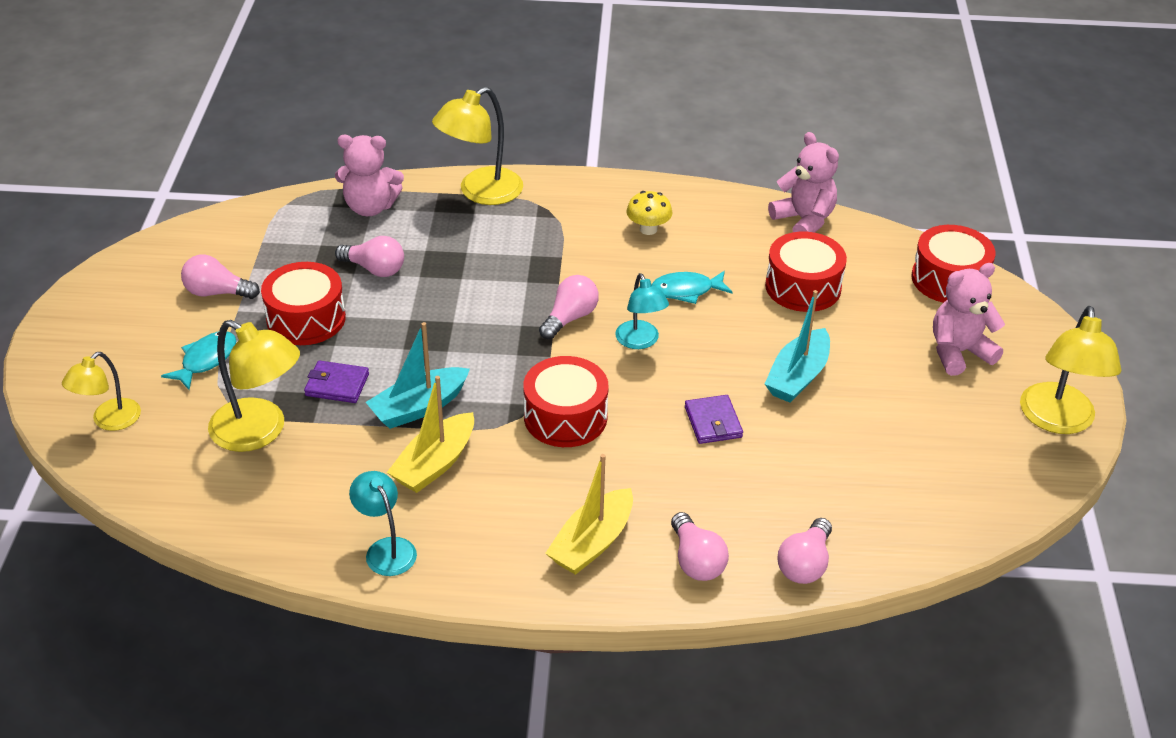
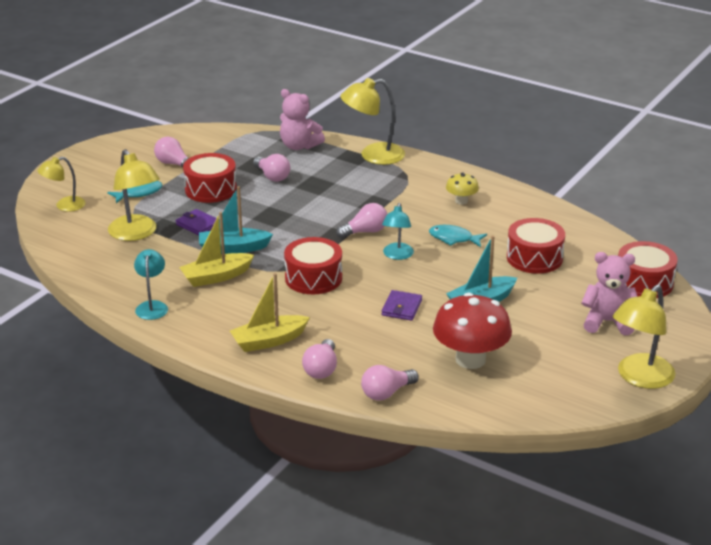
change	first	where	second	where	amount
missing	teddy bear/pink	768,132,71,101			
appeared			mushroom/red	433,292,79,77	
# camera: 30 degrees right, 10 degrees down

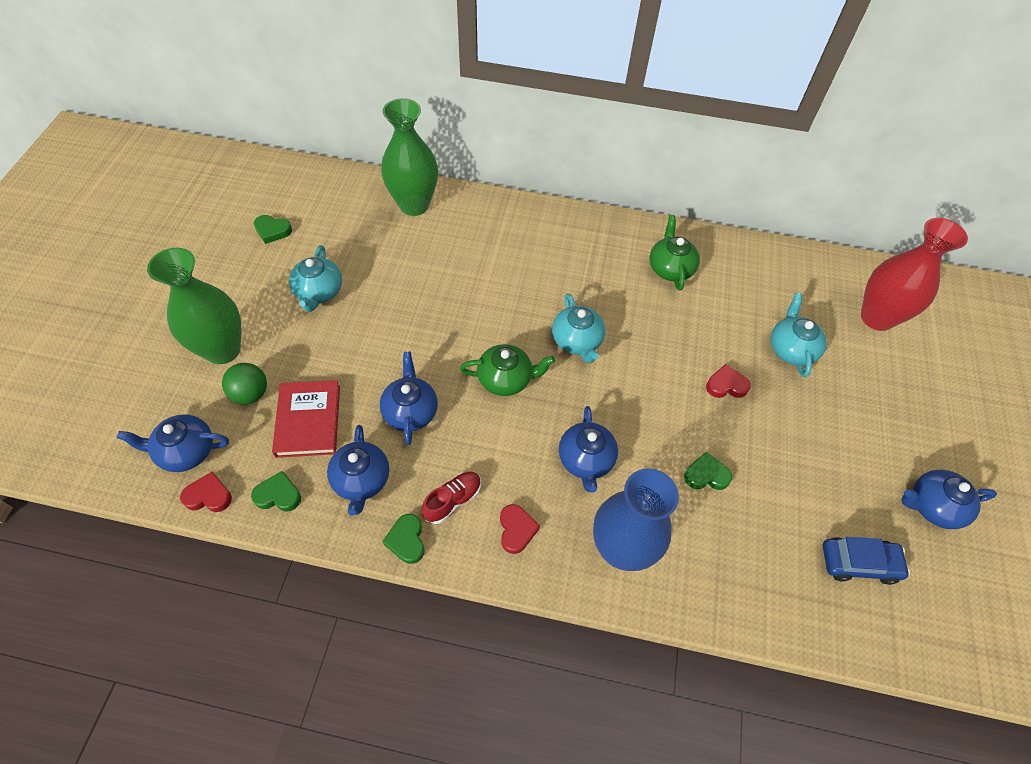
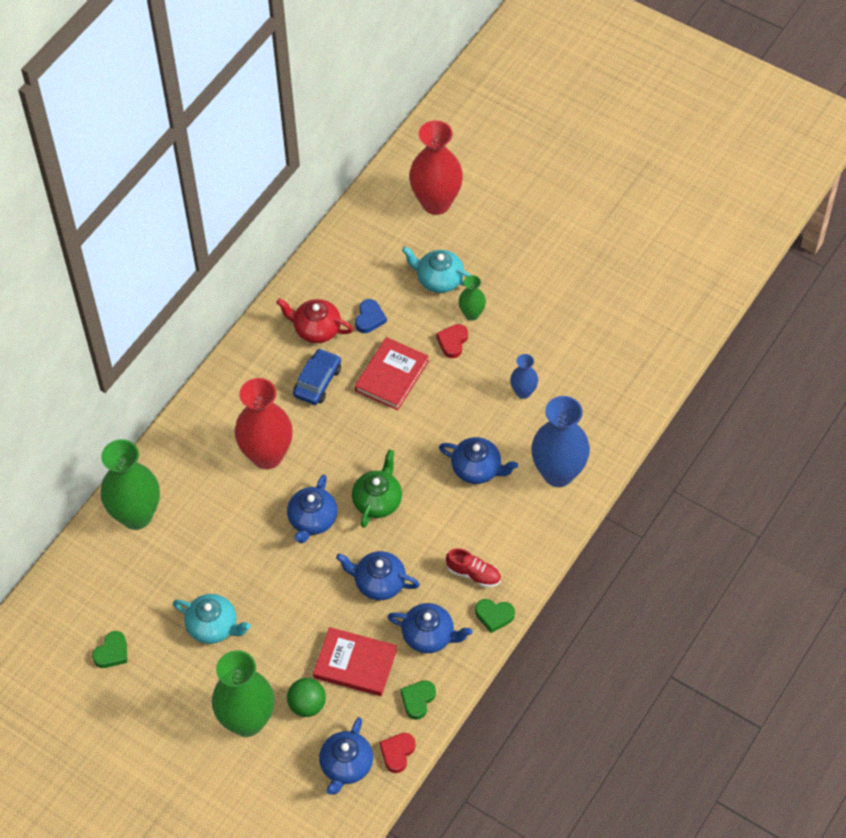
change	first	where	second	where	amount
missing	heart/red	500,504,40,50			
missing	teapot/turquoise	552,293,53,70			
appeared			vase/red	234,378,59,91	
appeared			heart/blue	355,299,32,34	
appeared			book/red	355,337,74,73	
appeared			vase/green	459,275,27,46	
relocated	car/blue	823,537,87,48		293,348,48,57	
relocated	teapot/blue	901,469,96,60		287,474,50,69	
exchanged	heart/green	684,452,48,38	vase/blue	510,354,28,45	
colour	teapot/green	650,215,50,76	teapot/red	276,298,77,45	
spun	shoe/red	422,472,59,52		446,548,55,40	135 degrees clockwise
# camera: 65 degrees left, 0 degrees up

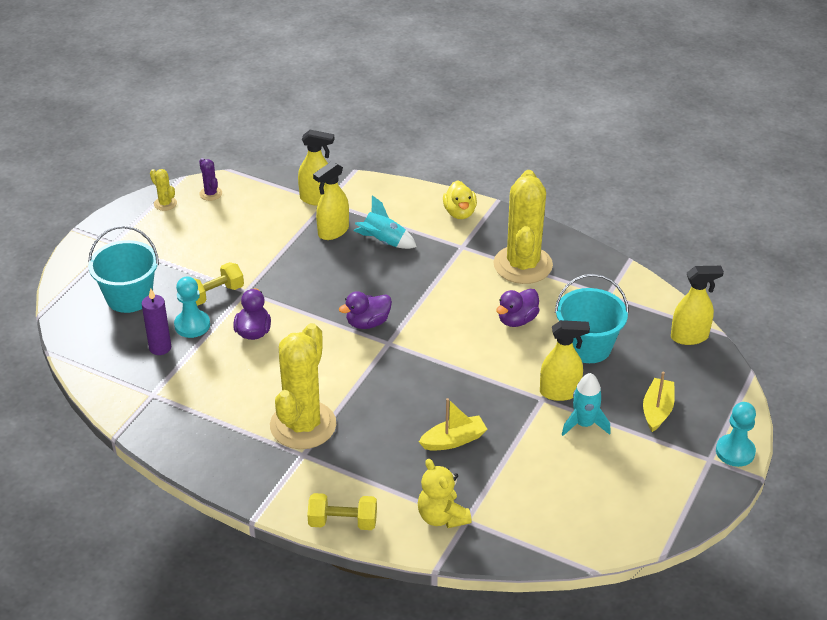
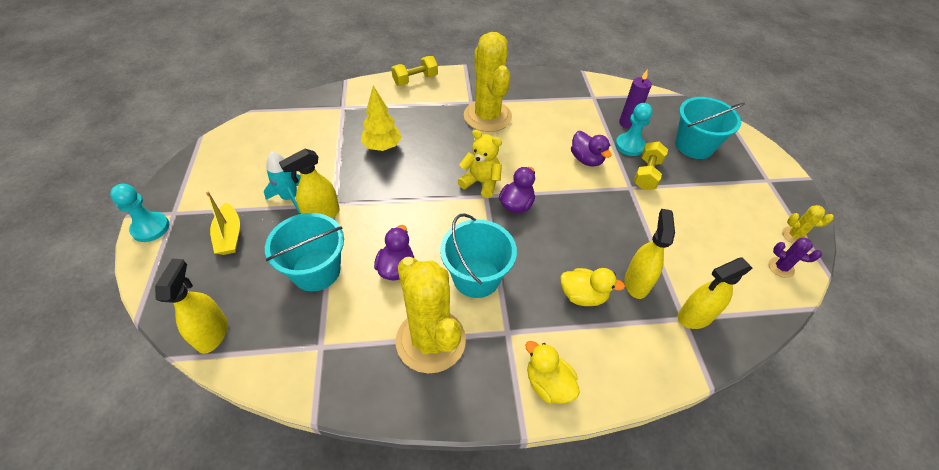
change	first	where	second	where	amount
appeared			bucket/turquoise	440,213,77,85	
relocated	teddy bear/yellow	418,459,54,69		458,130,44,68	
exchanged	rocket/turquoise	354,195,63,54	duck/yellow	560,268,65,38	
exchanged	boat/yellow	419,398,68,53	tree/yellow	361,86,41,65	
spun	spray bottle/yellow	671,266,53,79		155,259,73,95	135 degrees clockwise
# camera: 145 degrees right, 10 degrees up

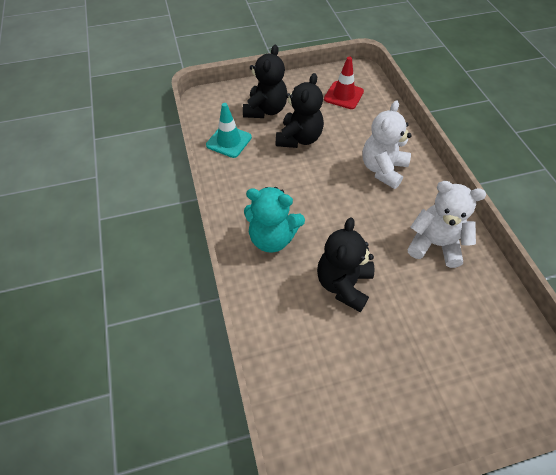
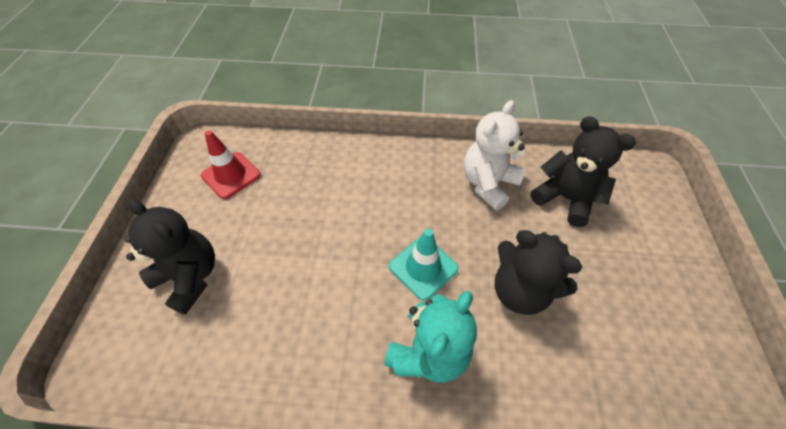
change	first	where	second	where	amount
missing	teddy bear/white	362,100,50,89			
relocated	traffic cone/turquoise	206,103,46,55		389,229,69,72	
relocated	teddy bear/black	276,73,48,75		531,116,105,111	
# camera: 70 degrees left, 0 degrees up

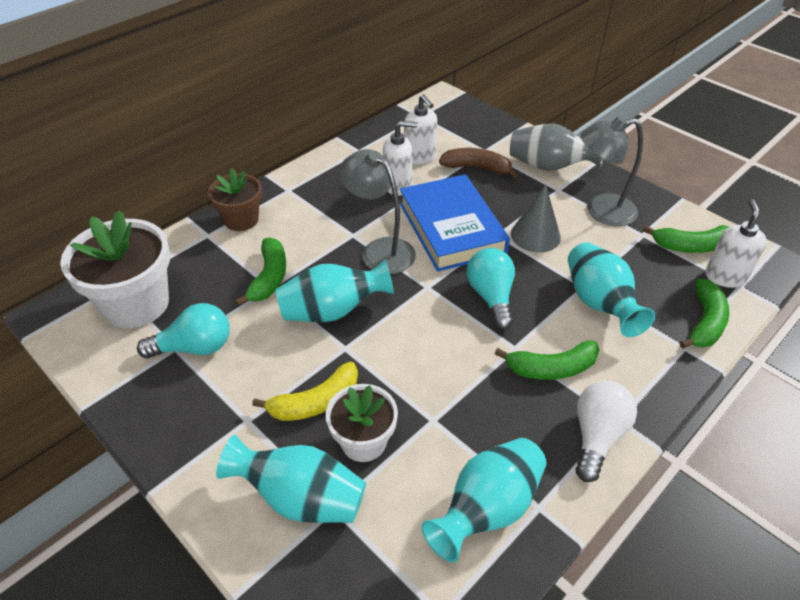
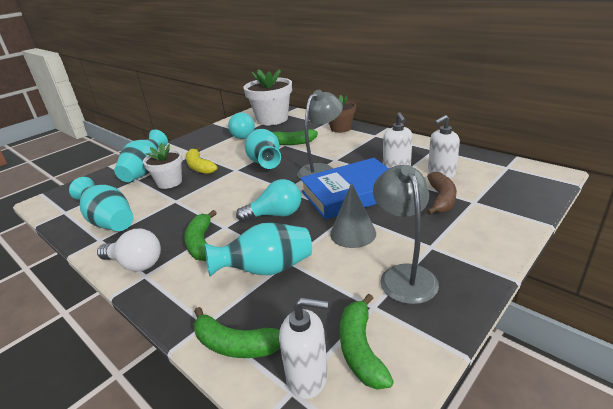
change	first	where	second	where	amount
missing	vase/grey	510,123,93,48			
# camera: 90 degrees right, 15 degrees down

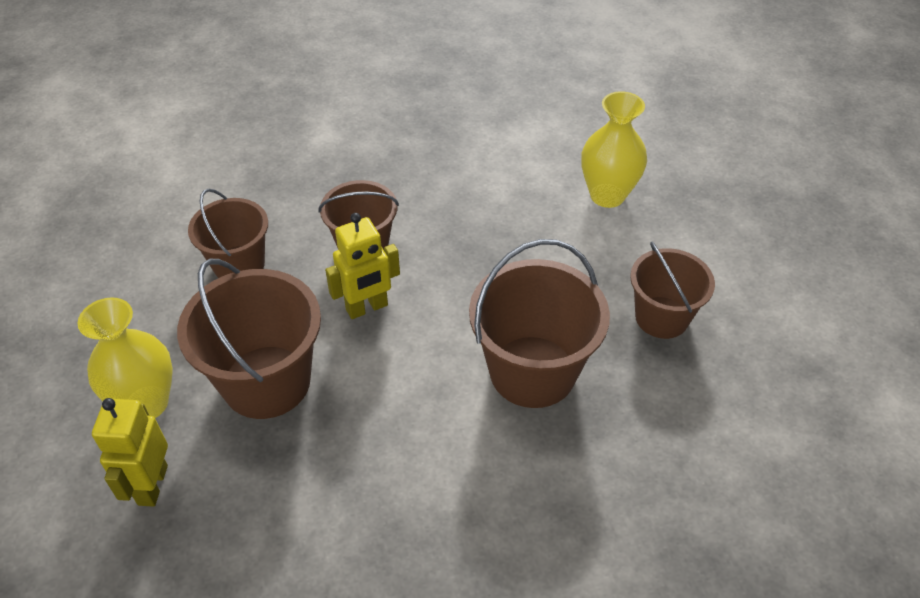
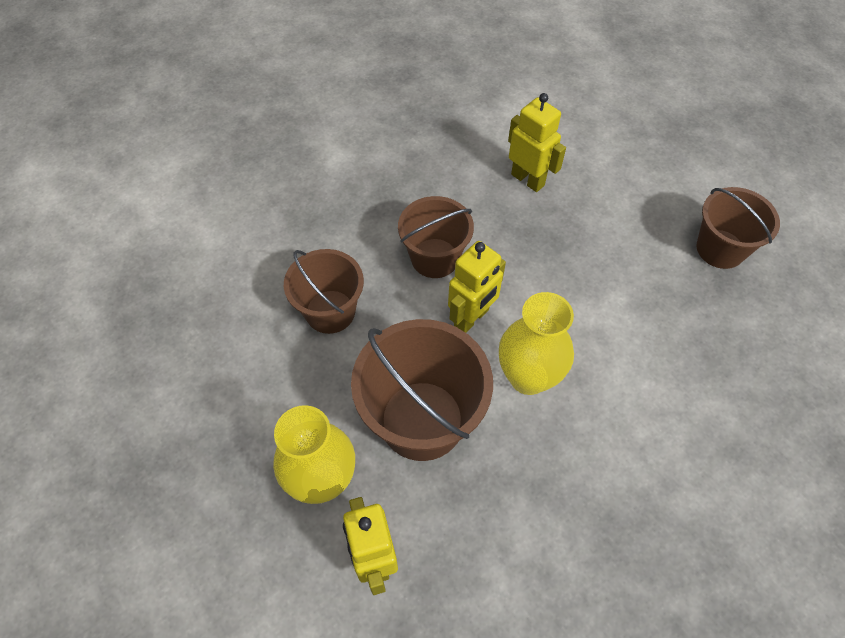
change	first	where	second	where	amount
missing	bucket/brown	469,239,141,169			
appeared			robot/yellow	508,93,58,99	
relocated	vase/yellow	582,91,65,117		499,292,75,103	
# camera: 20 degrees left, 10 degrees up

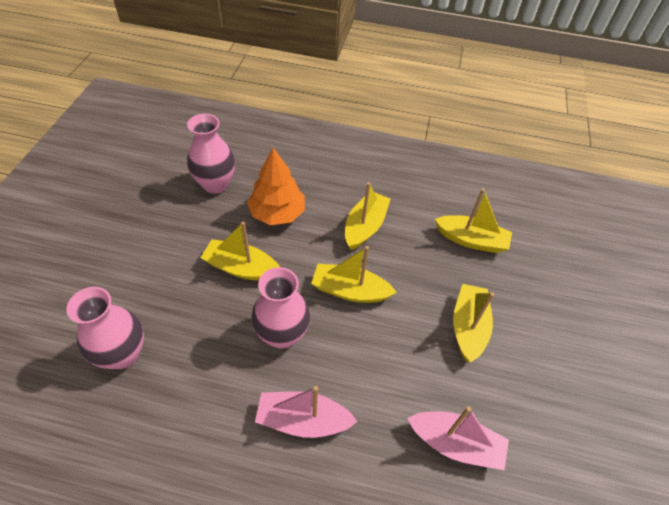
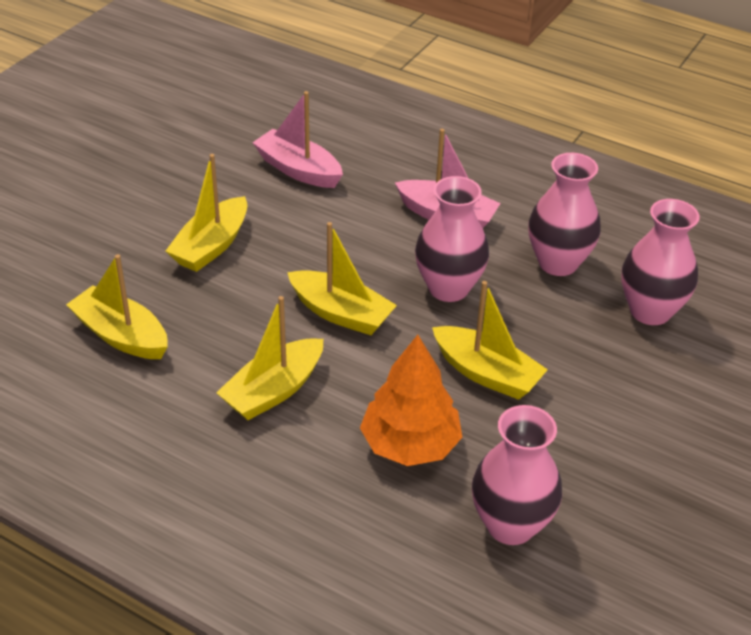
change	first	where	second	where	amount
appeared			vase/pink	528,153,73,123	
# camera: 160 degrees left, 10 degrees down

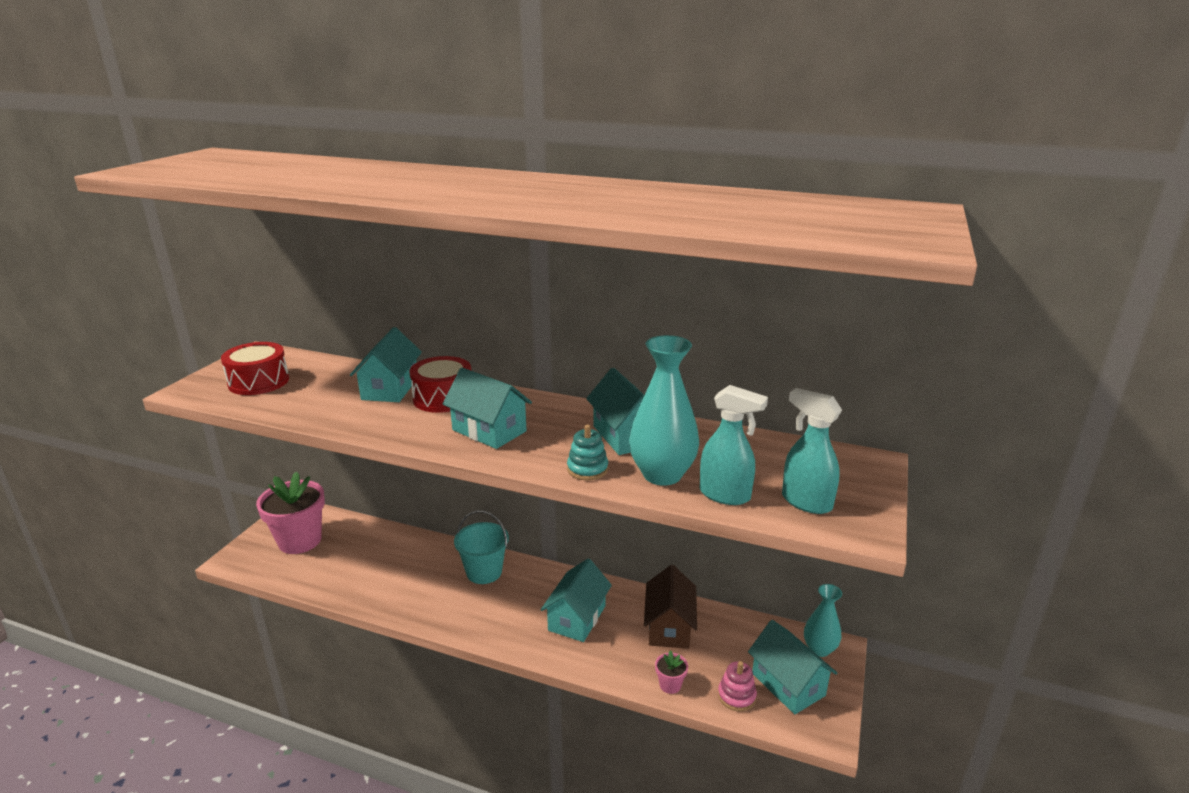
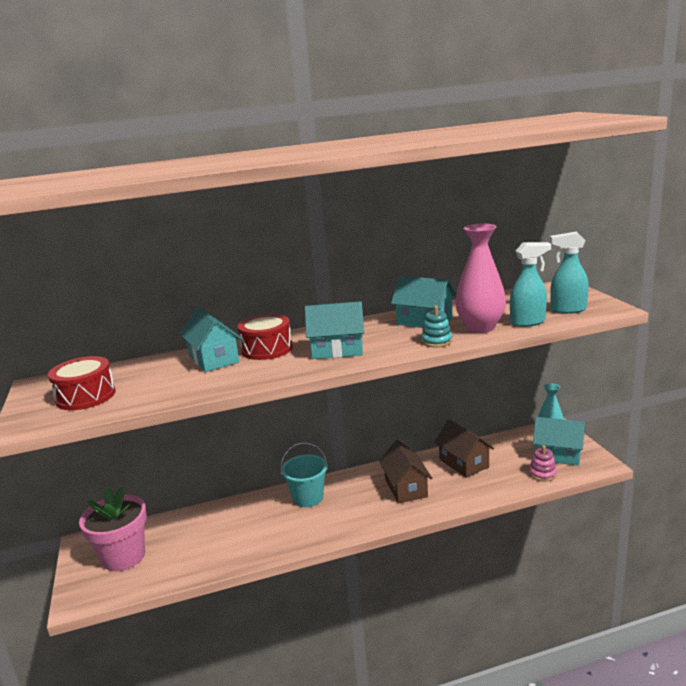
change	first	where	second	where	amount
missing	flower pot/pink	655,650,33,44			
colour	house/turquoise	541,558,71,84	house/brown	379,440,54,63	
colour	vase/turquoise	629,335,70,151	vase/pink	455,224,51,109	
# camera: 35 degrees left, 5 degrees down

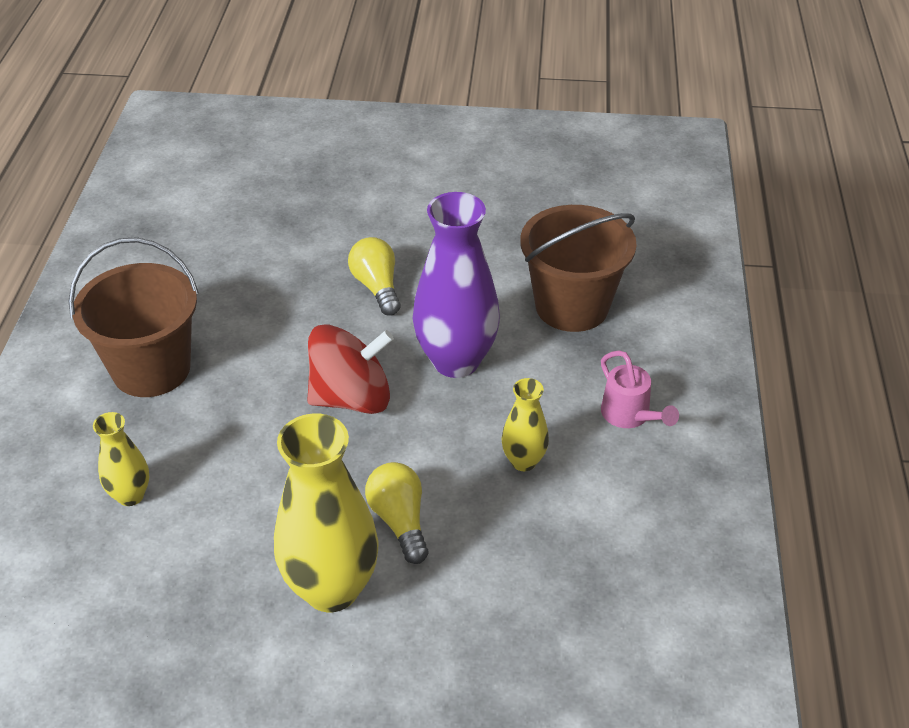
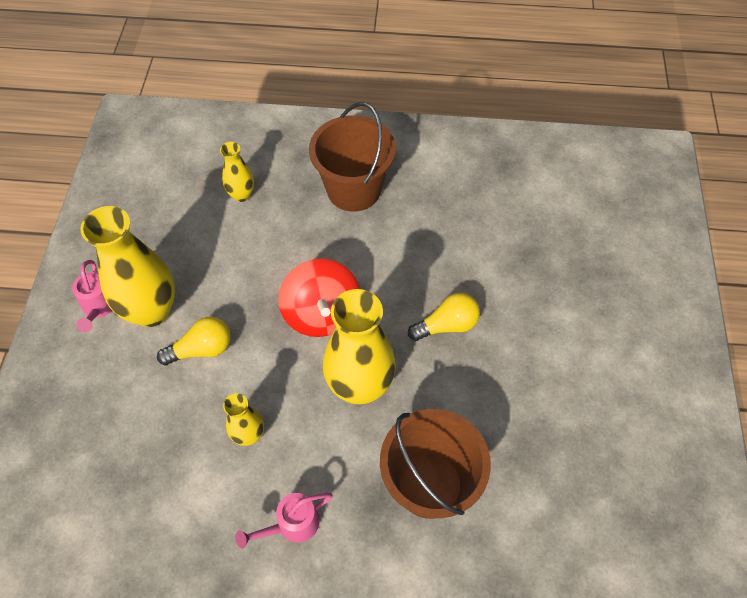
change	first	where	second	where	amount
appeared			watering can/pink	72,260,40,72	
colour	vase/purple	413,192,87,186	vase/yellow	323,289,73,115	
# camera: 90 degrees right, 15 degrees up

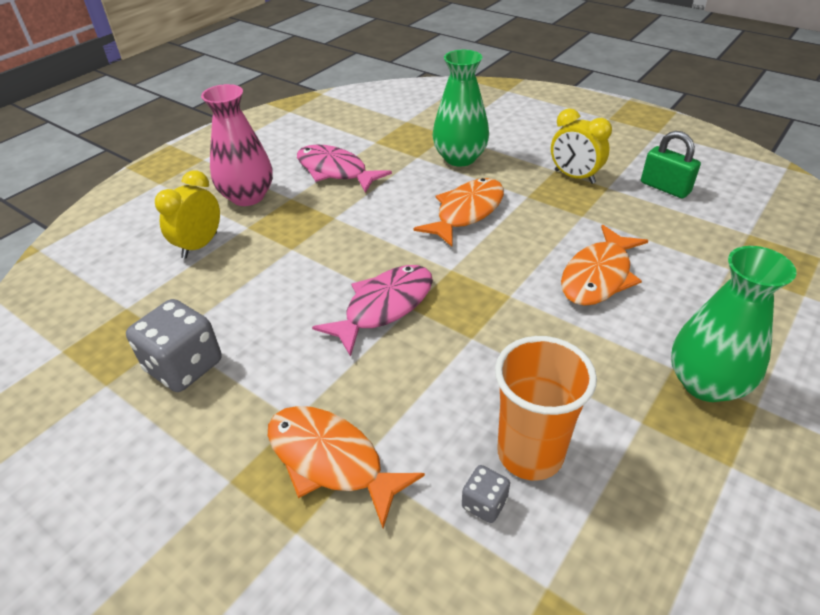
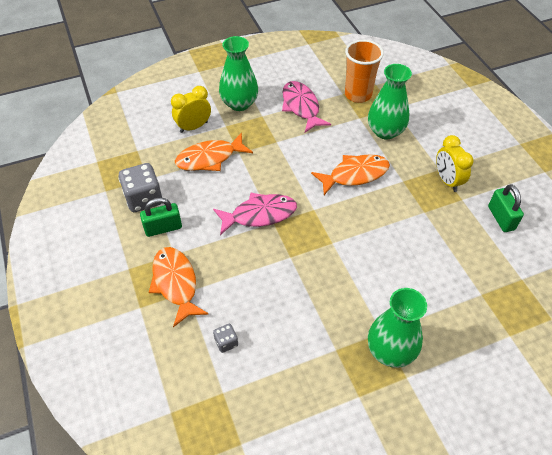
change	first	where	second	where	amount
appeared			padlock/green	140,198,42,39	
relocated	cup/orange	495,336,102,145		345,40,39,63	
relocated	fish/orange	561,225,87,81		175,132,78,39	
colour	vase/pink	201,84,72,122	vase/green	219,36,39,75	
# camera: 30 degrees right, 10 degrees up

